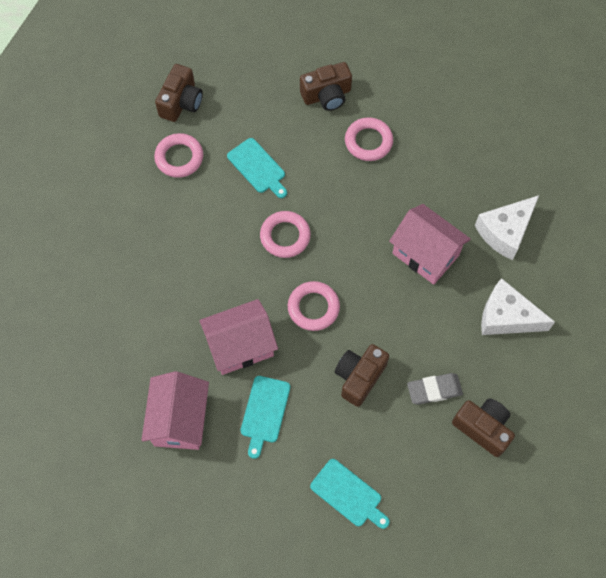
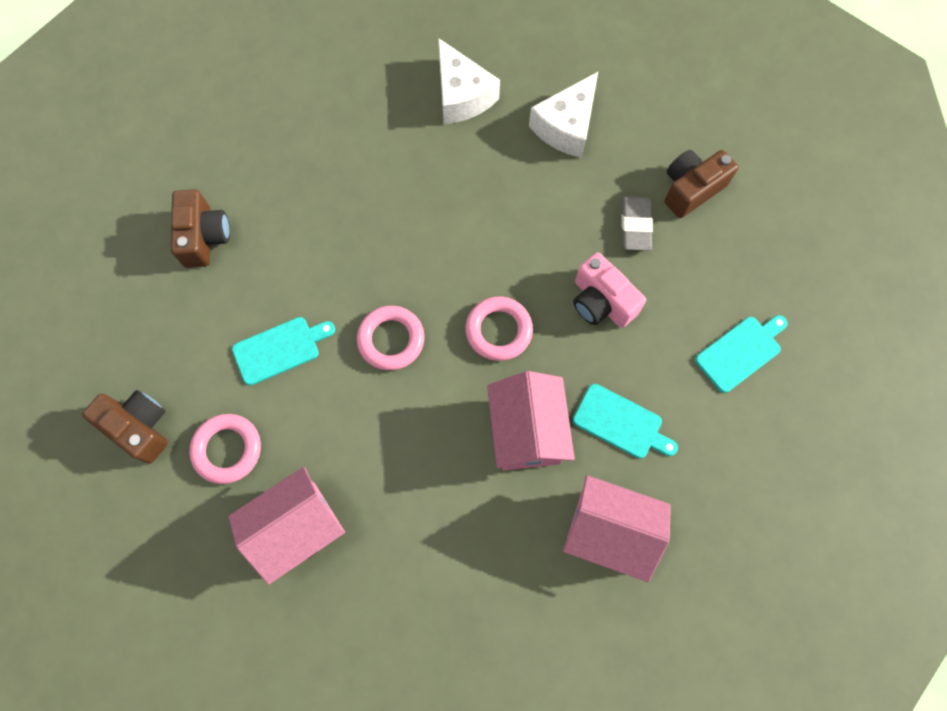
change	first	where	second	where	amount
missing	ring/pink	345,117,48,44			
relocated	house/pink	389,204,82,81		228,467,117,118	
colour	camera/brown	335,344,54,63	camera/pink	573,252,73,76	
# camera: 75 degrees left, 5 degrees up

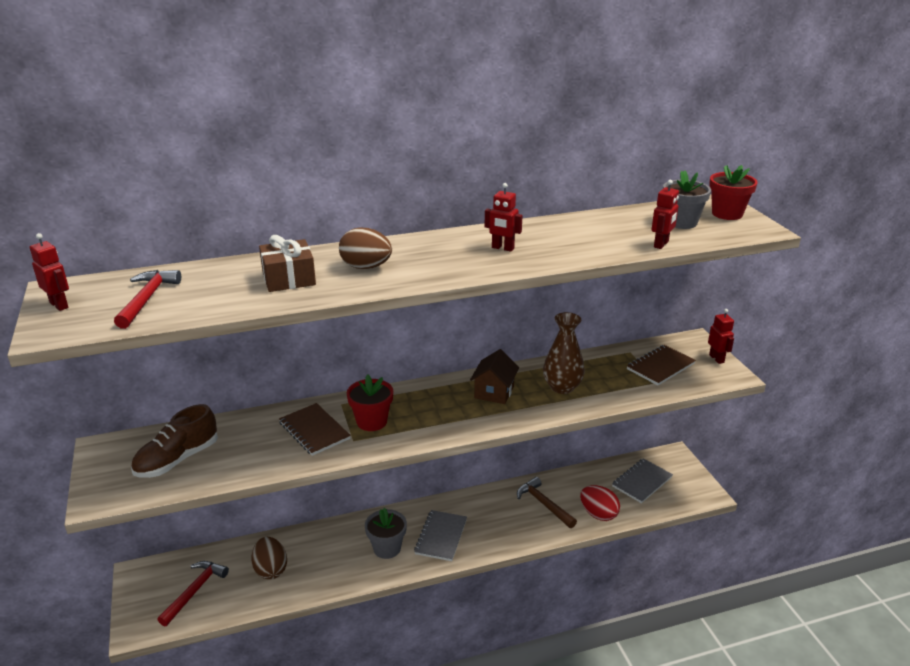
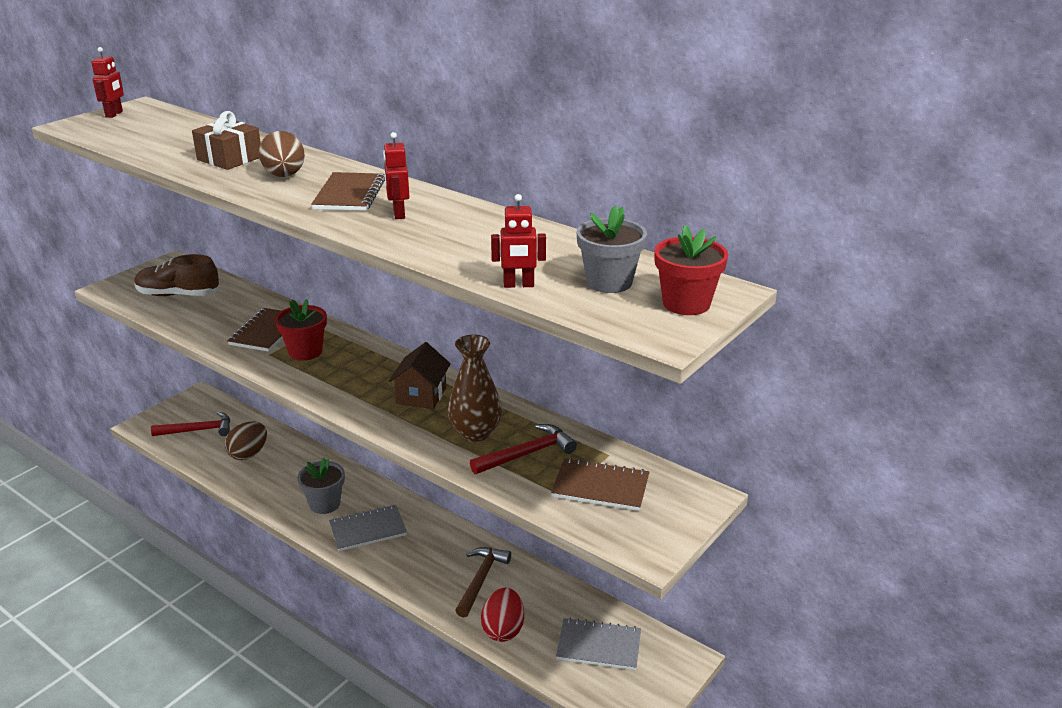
change	first	where	second	where	amount
missing	robot/red	708,309,26,55			
appeared			notebook/brown	311,172,74,39	
relocated	hammer/red	114,270,67,59		470,424,107,50	
spun	house/brown	470,349,49,55		389,342,62,67	60 degrees counterclockwise
# camera: 55 degrees right, 0 degrees up

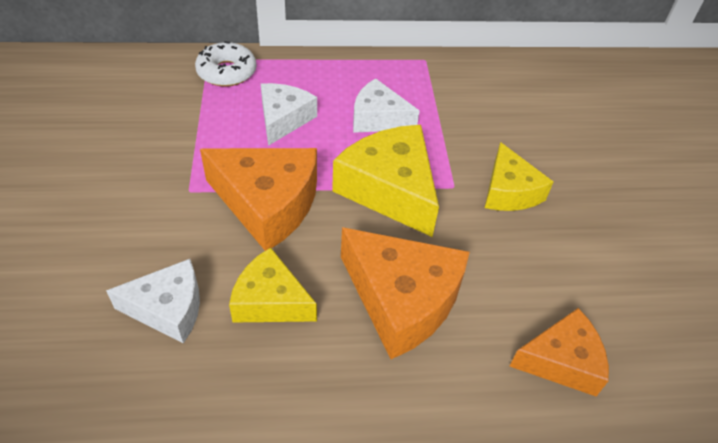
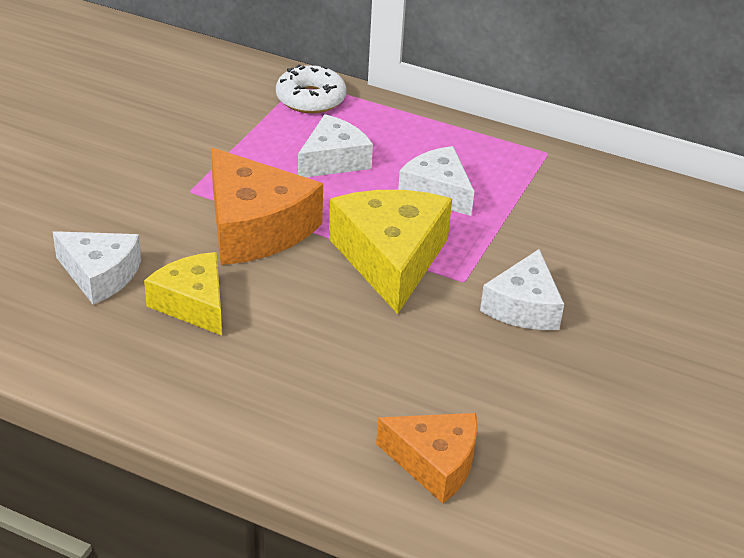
change	first	where	second	where	amount
missing	cheese/orange	341,227,129,132			
colour	cheese/yellow	485,142,68,69	cheese/white	480,249,84,81	
# camera: 30 degrees right, 10 degrees down

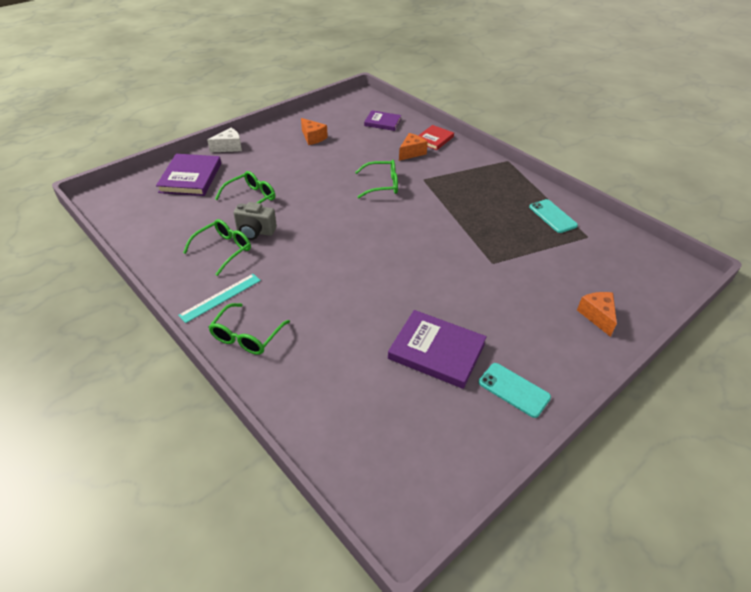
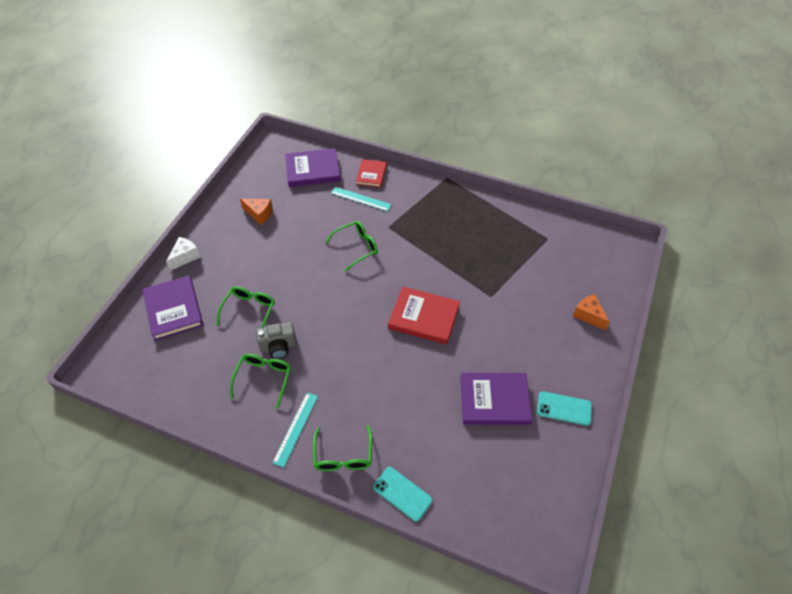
change	first	where	second	where	amount
appeared			book/red	388,286,72,58	
relocated	phone/turquoise	529,199,49,34		373,467,60,55	
exchanged	cheese/orange	399,133,29,28	ruler/turquoise	331,187,61,24	
size	book/purple	364,110,37,21		285,148,56,39	x1.61
# camera: 25 degrees left, 10 degrees up

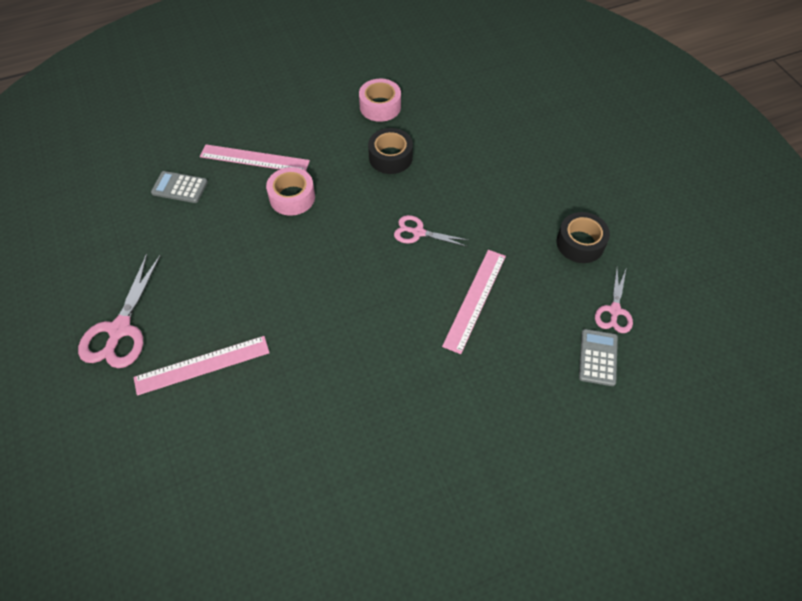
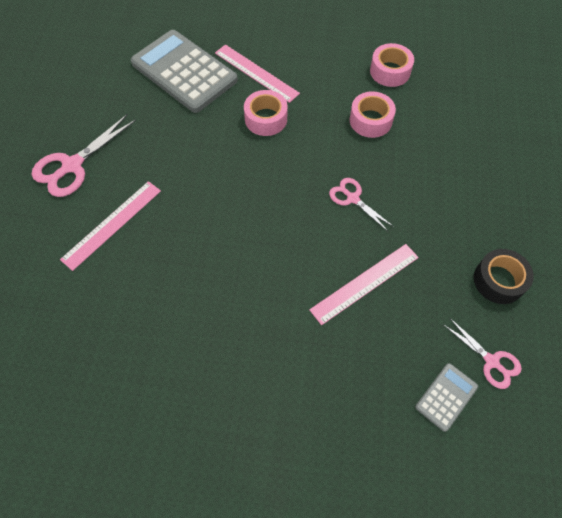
change	first	where	second	where	amount
colour	tape/black	368,128,45,46	tape/pink	350,91,46,47	
spun	ruler/pink	134,336,136,60		60,181,101,90	60 degrees counterclockwise
spun	scissors/pink	595,268,38,65		444,318,78,71	90 degrees counterclockwise
size	calculator/grey	151,171,57,32		131,30,107,83	x2.22
# camera: 30 degrees right, 5 degrees up

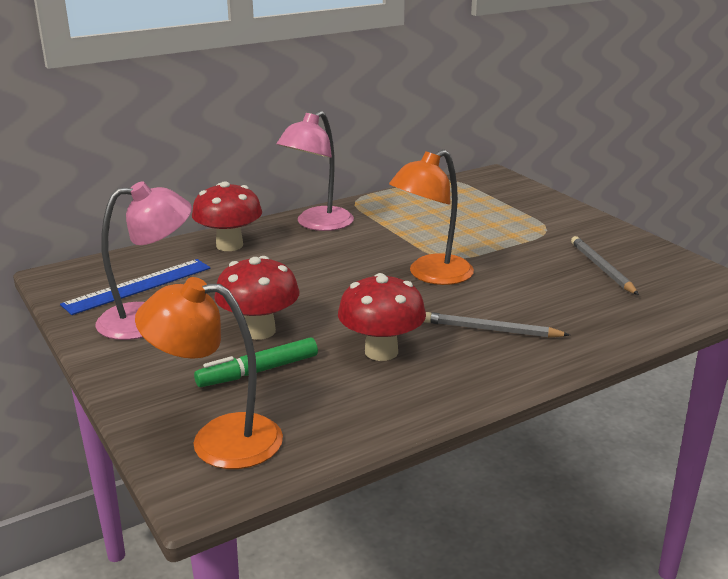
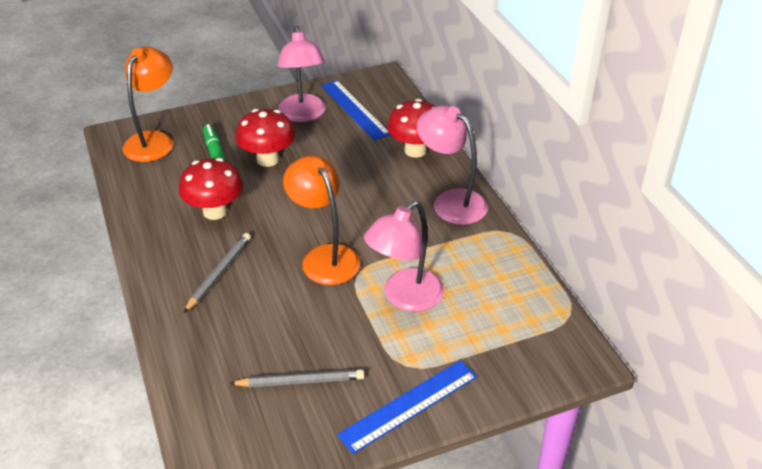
change	first	where	second	where	amount
appeared			ruler/blue	337,360,140,94	
appeared			lamp/pink	364,201,80,111	
# camera: 100 degrees right, 15 degrees up

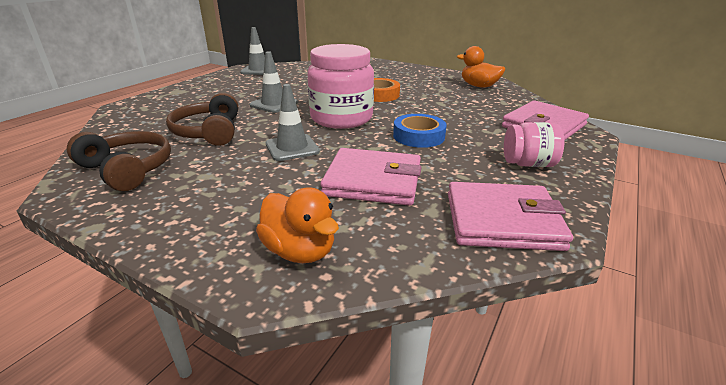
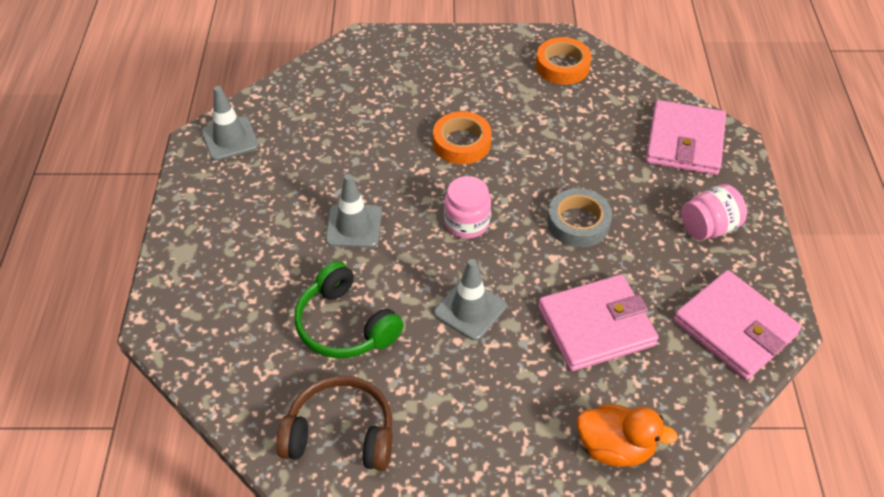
change	first	where	second	where	amount
exchanged	duck/orange	457,46,48,42	tape/orange	536,37,56,48	
colour	headphones/brown	166,93,72,53	headphones/green	294,261,110,98	
colour	tape/blue	393,114,54,34	tape/grey	547,188,65,59	
spun	wallet/pink	448,182,125,69		674,270,128,110	75 degrees clockwise
size	jar/pink	307,44,67,85		444,176,47,63	x0.55
# camera: 30 degrees left, 20 degrees up

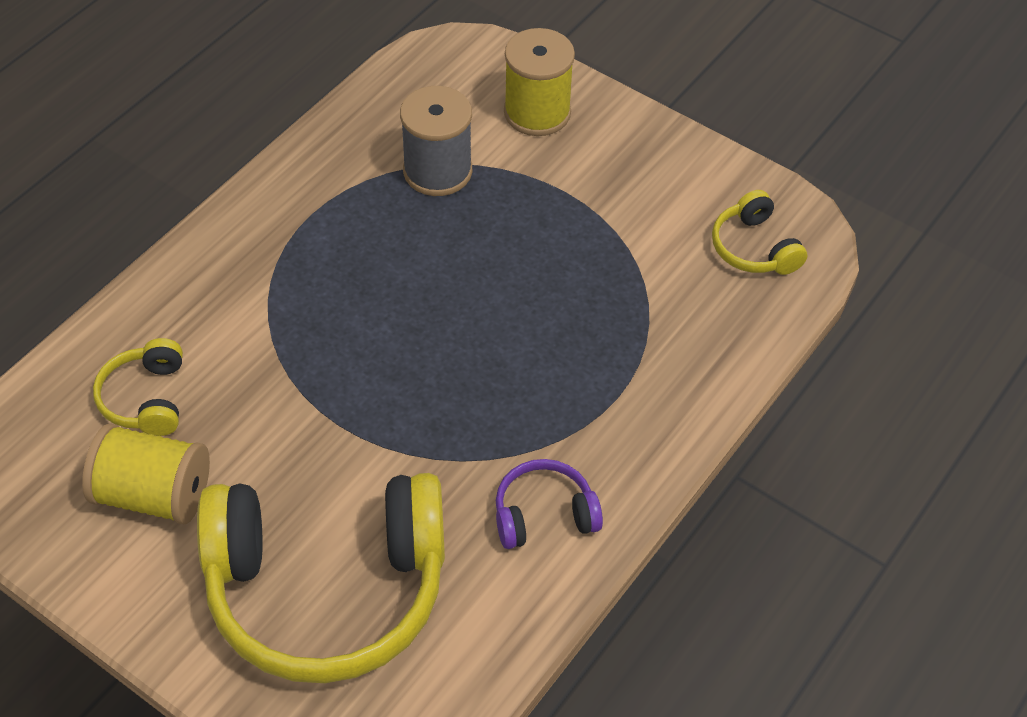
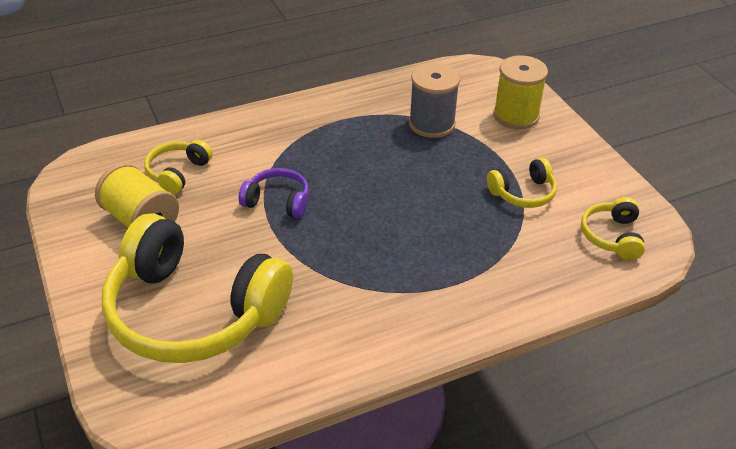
change	first	where	second	where	amount
appeared			headphones/yellow	487,158,70,50	
relocated	headphones/purple	496,459,107,90		239,168,70,50	
# camera: 30 degrees right, 10 degrees down

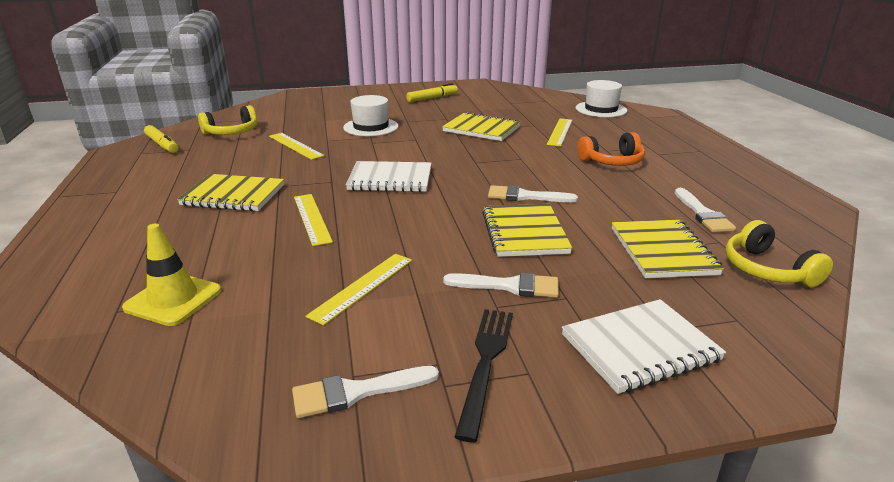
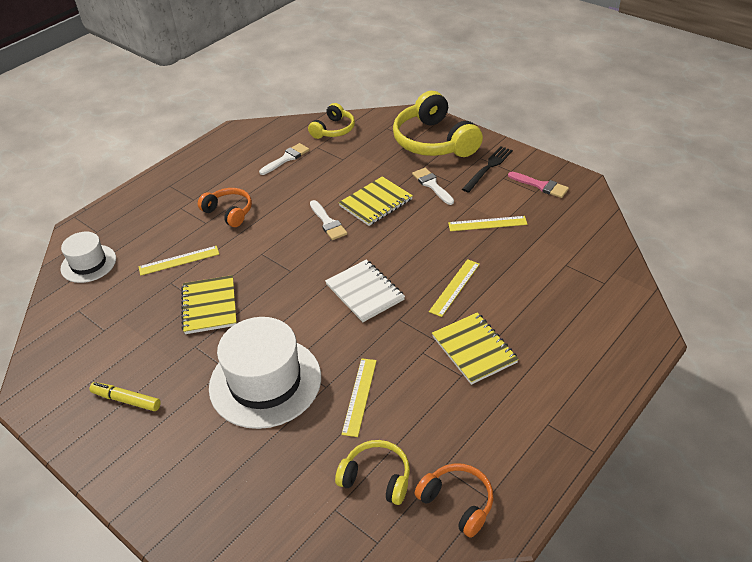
change	first	where	second	where	amount
missing	traffic cone/yellow	122,224,99,102			
missing	notebook/yellow	612,220,112,58			
exchanged	marker/yellow	144,125,35,28	headphones/orange	415,463,78,75	
exchanged	notebook/white	562,299,164,95	headphones/yellow	393,91,90,66	
colour	brush/white	292,366,147,52	brush/pink	508,172,61,26	
spun	fork/black	455,309,58,133		462,146,51,47	150 degrees clockwise
size	hat/white	343,95,56,41		209,317,112,112	x1.75
# camera: 125 degrees left, 15 degrees up

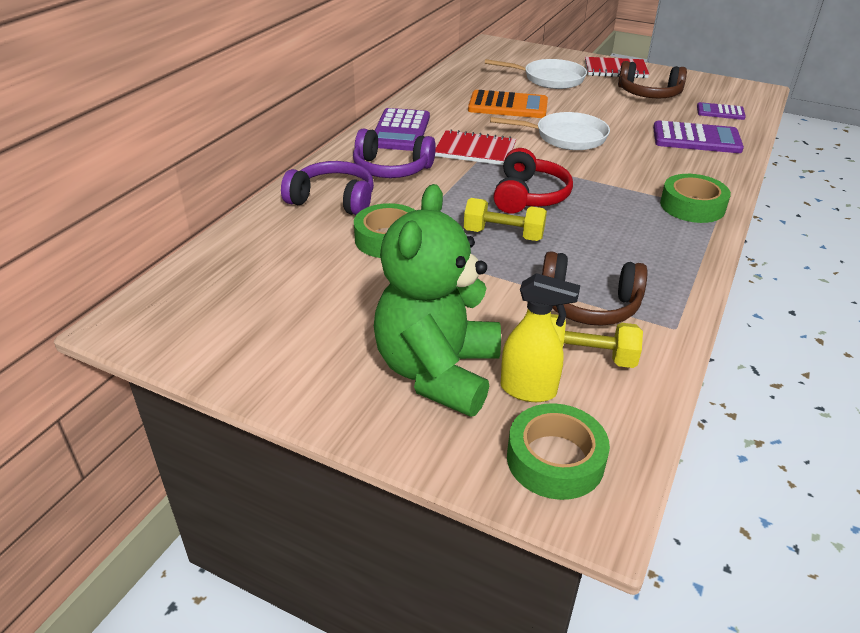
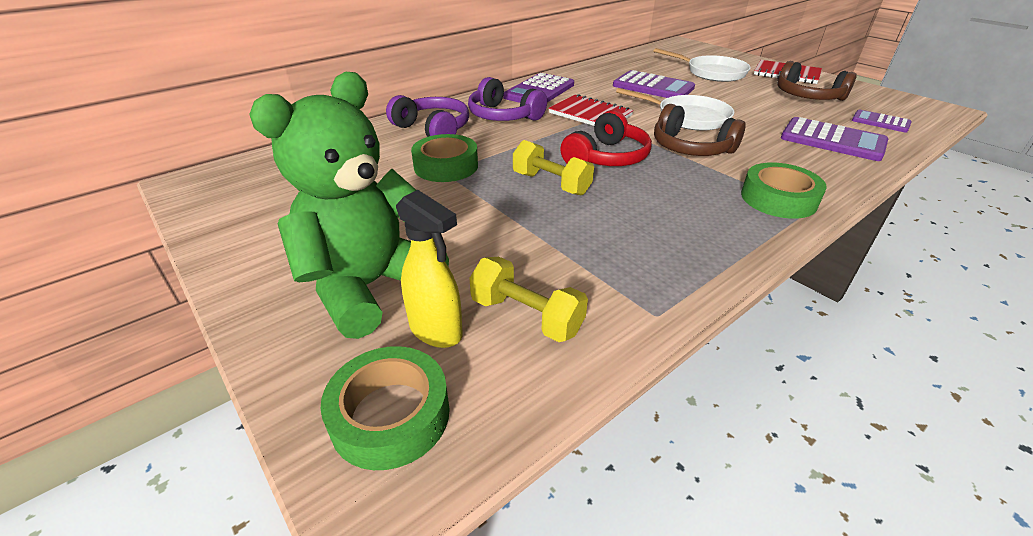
change	first	where	second	where	amount
relocated	headphones/brown	542,251,106,75		654,104,91,52	
colour	calculator/orange	468,90,80,28	calculator/purple	613,70,82,28	
# camera: 25 degrees right, 0 degrees up

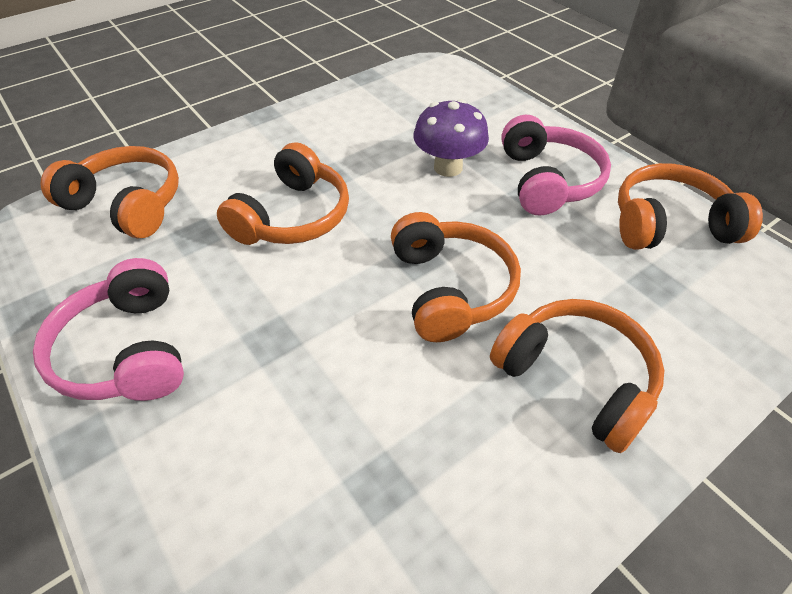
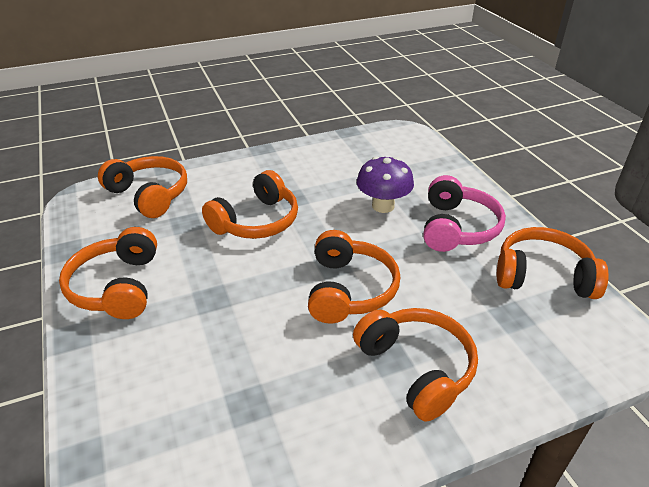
change	first	where	second	where	amount
colour	headphones/pink	33,258,151,143	headphones/orange	59,227,98,92	
# camera: 15 degrees right, 10 degrees down

